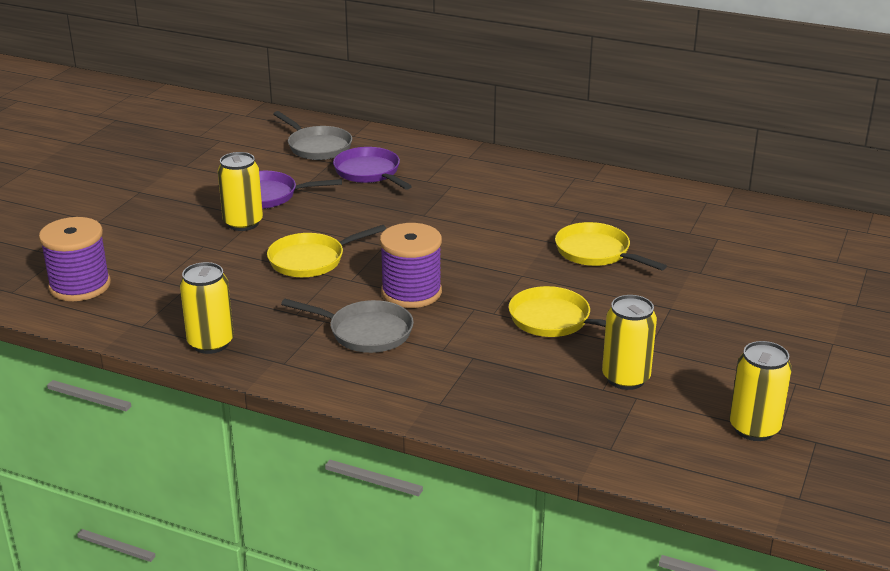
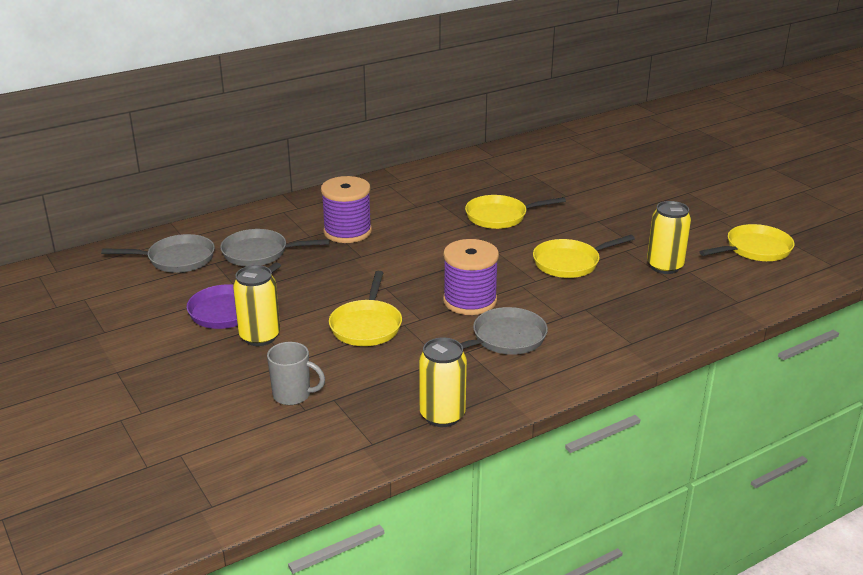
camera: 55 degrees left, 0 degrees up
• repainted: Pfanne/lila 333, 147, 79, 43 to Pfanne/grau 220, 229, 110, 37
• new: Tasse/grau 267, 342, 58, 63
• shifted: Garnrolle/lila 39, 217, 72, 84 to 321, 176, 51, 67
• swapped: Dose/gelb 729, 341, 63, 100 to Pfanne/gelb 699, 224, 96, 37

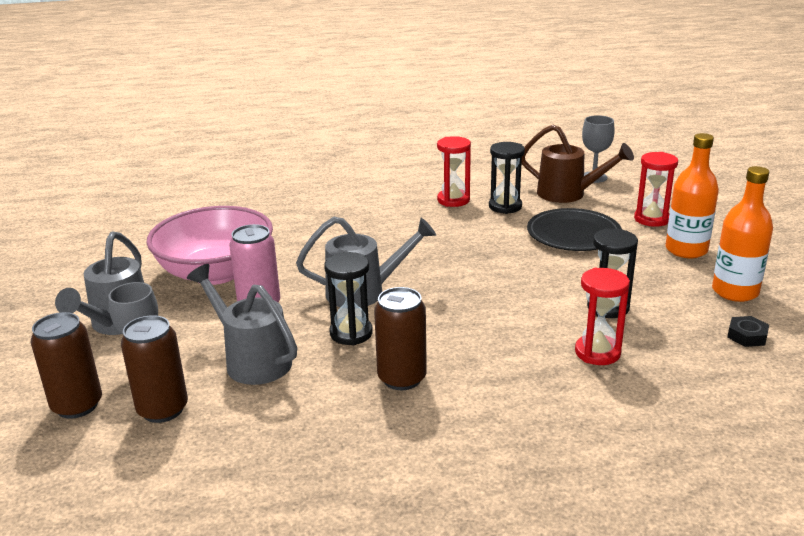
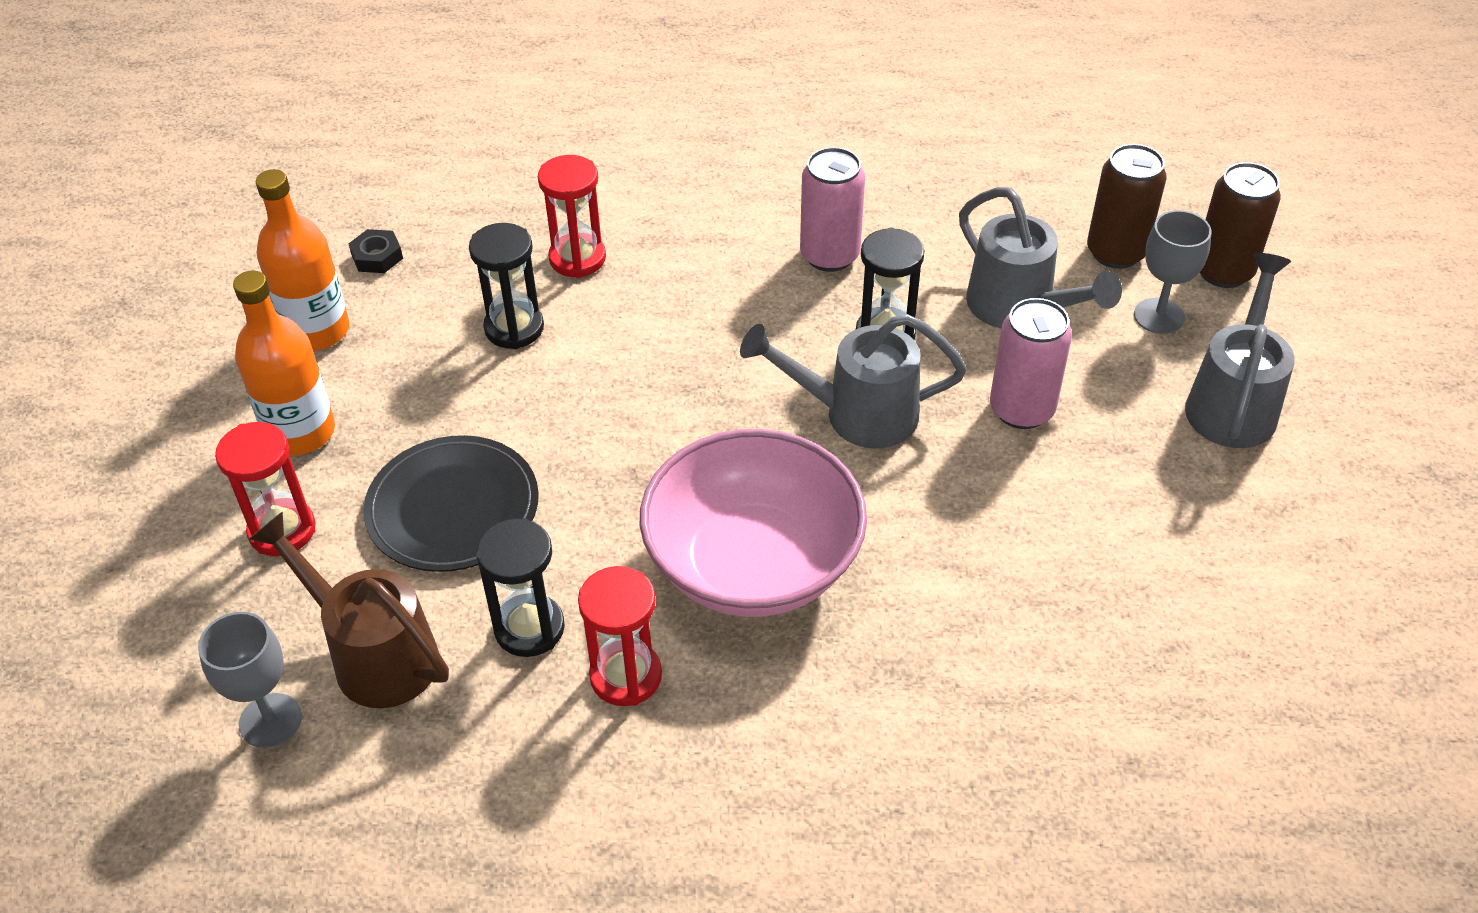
camera: 170 degrees left, 20 degrees up
• shifted: Schüssel/rosa 146, 206, 127, 79 to 640, 429, 227, 188
• repainted: Dose/braun 374, 287, 53, 103 to Dose/rosa 800, 147, 65, 125

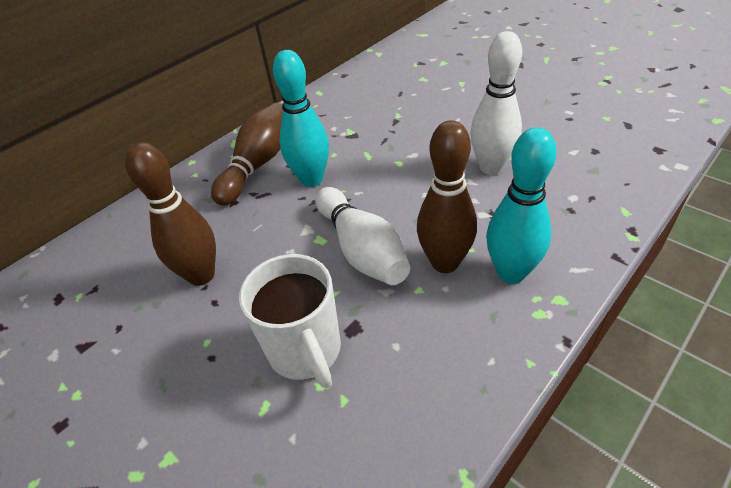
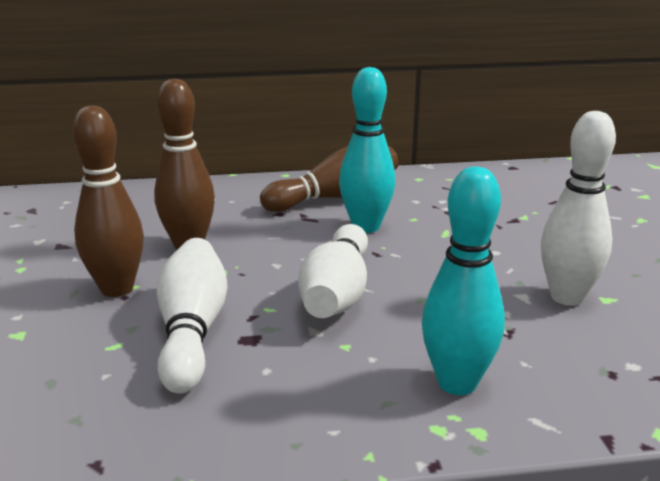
camera: 35 degrees right, 20 degrees down
• shifted: Bowlingkegel/braun 417, 120, 60, 153 to 73, 106, 71, 191
• swapped: Tasse/weiß 239, 254, 102, 134 to Bowlingkegel/weiß 157, 238, 71, 155

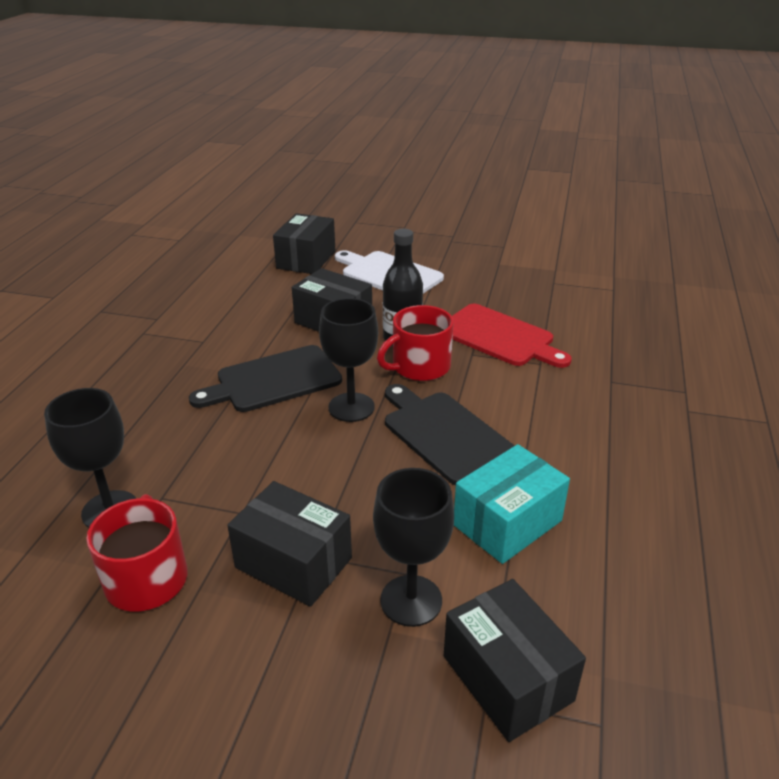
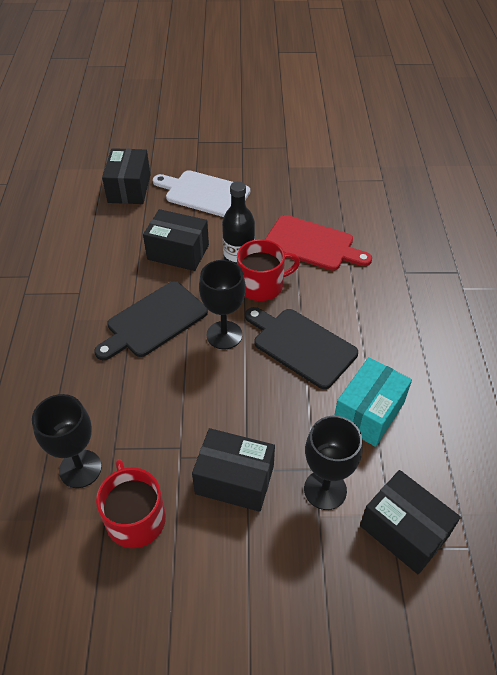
camera: 15 degrees left, 15 degrees up
• rotated: Tasse/rot 377, 305, 77, 76 = 237, 239, 63, 62 150 degrees counterclockwise

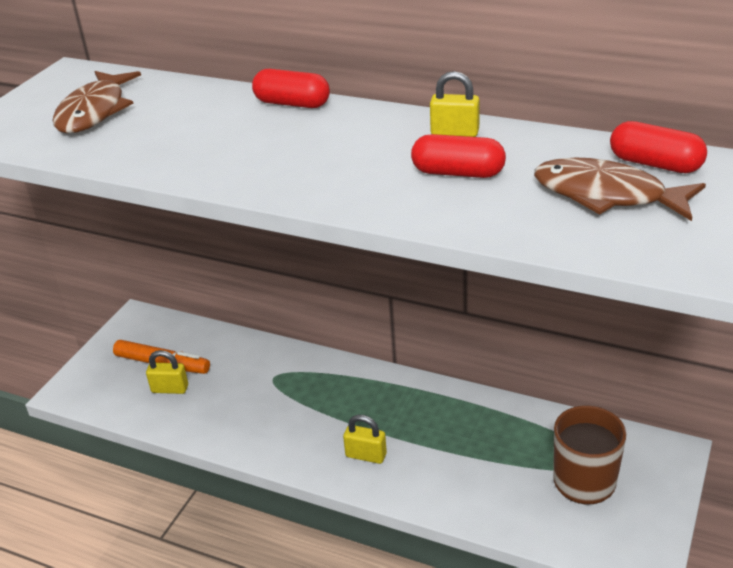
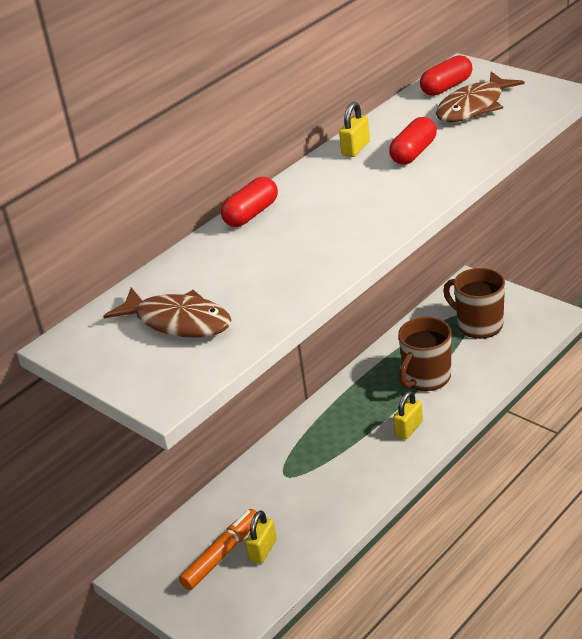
camera: 70 degrees left, 0 degrees up
• new: Tasse/braun 398, 317, 53, 74

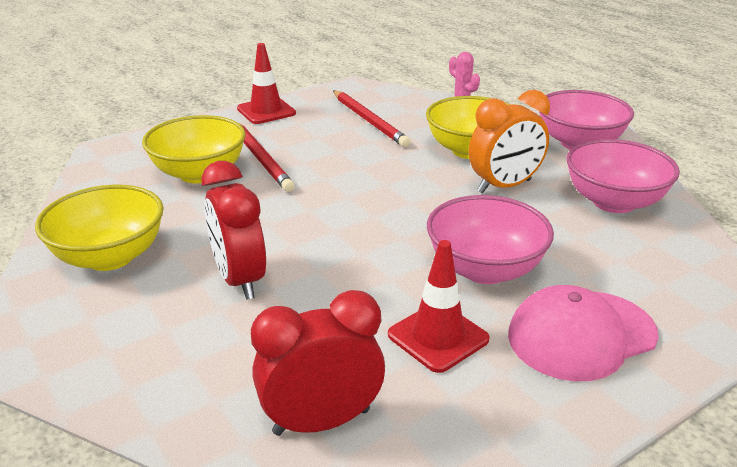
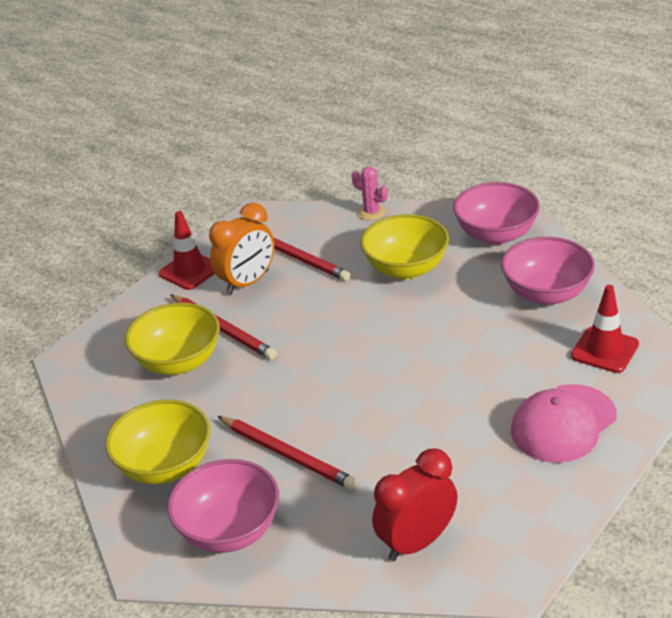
camera: 15 degrees left, 5 degrees up
• shifted: Schüssel/rosa 427, 195, 127, 89 to 167, 459, 112, 94
• shifted: Wecker/orange 469, 90, 81, 104 to 209, 203, 66, 92
• swapped: Wecker/rot 201, 161, 65, 139 to Bleistift/rot 217, 416, 140, 74
• shifted: Leitkegel/rot 388, 240, 102, 133 to 571, 285, 68, 88

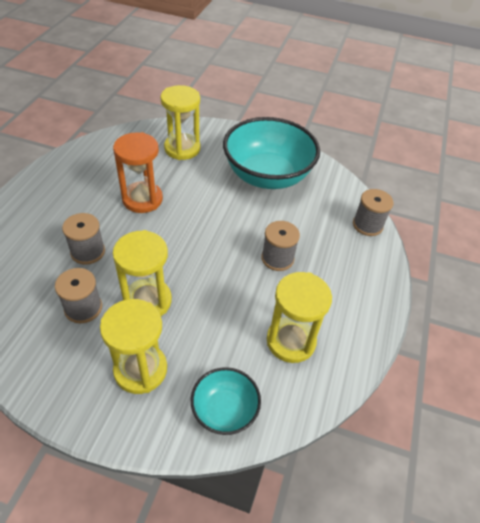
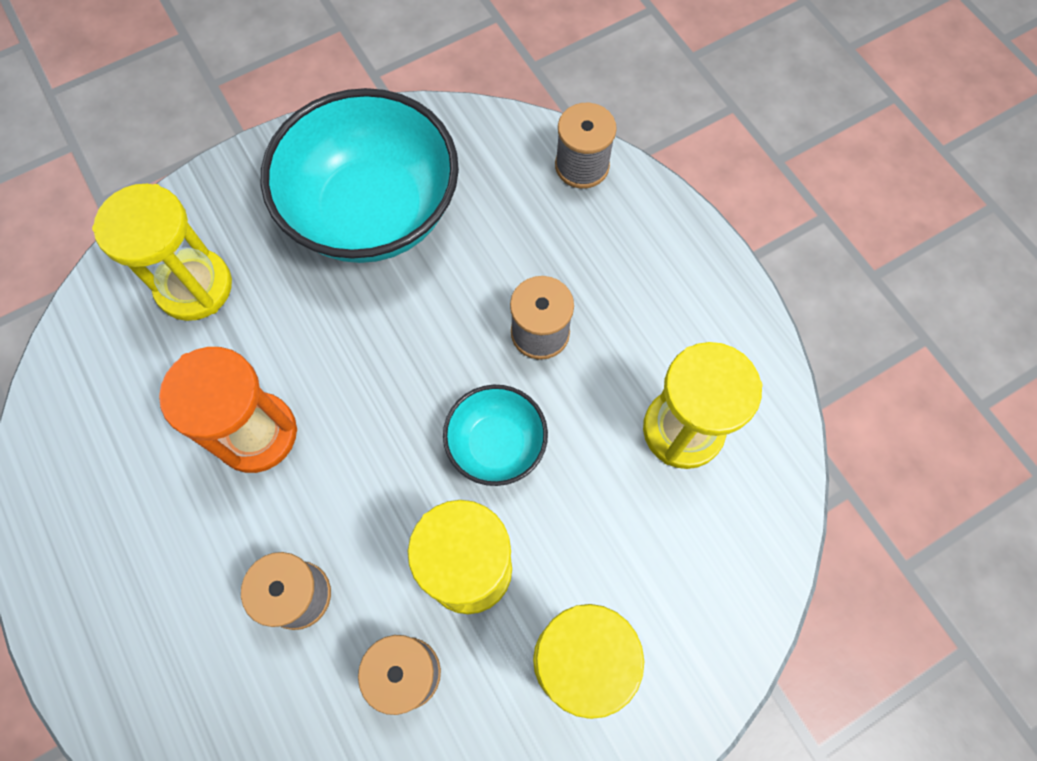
camera: 45 degrees left, 20 degrees up
• shifted: Schüssel/türkis 191, 367, 70, 68 to 443, 385, 105, 101

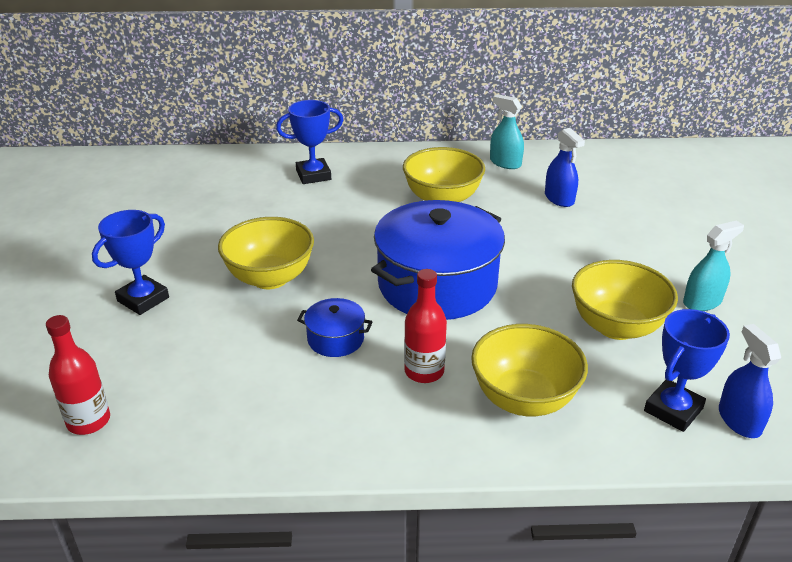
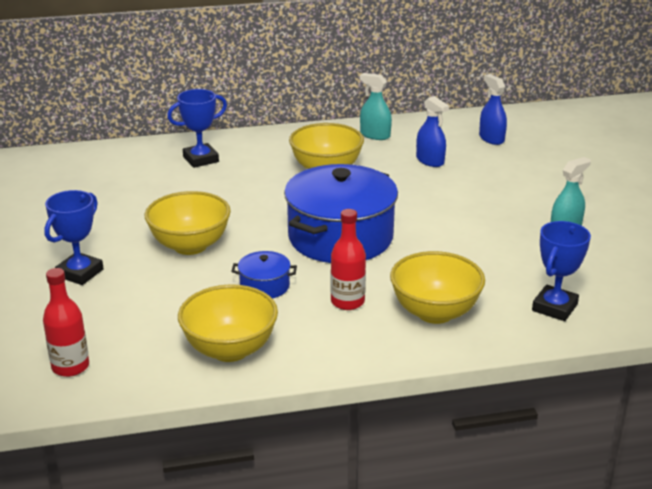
camera: 10 degrees left, 5 degrees down
• shifted: Schüssel/gelb 572, 260, 106, 80 to 178, 284, 100, 78
• shifted: Sprühflasche/blau 719, 324, 62, 114 to 479, 74, 28, 71

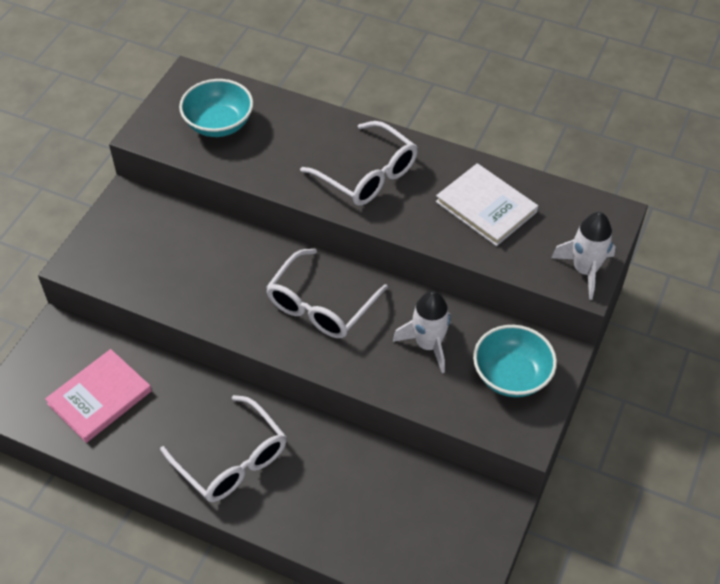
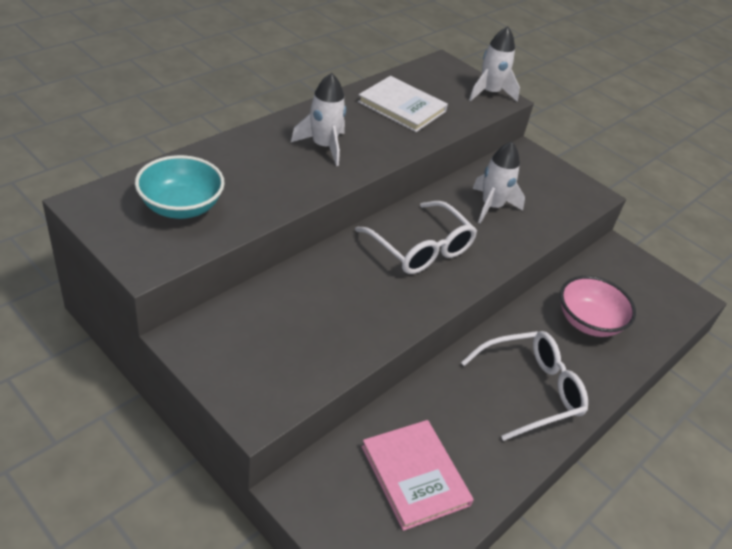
camera: 75 degrees left, 10 degrees down
• swapped: Brille/weiß 300, 121, 117, 85 to Rakete/weiß 291, 73, 55, 93
• rotated: Buch/weiß 436, 163, 102, 83 = 358, 76, 90, 56 60 degrees clockwise
• new: Schüssel/rosa 560, 276, 76, 61
• gone: Schüssel/türkis 473, 325, 84, 72

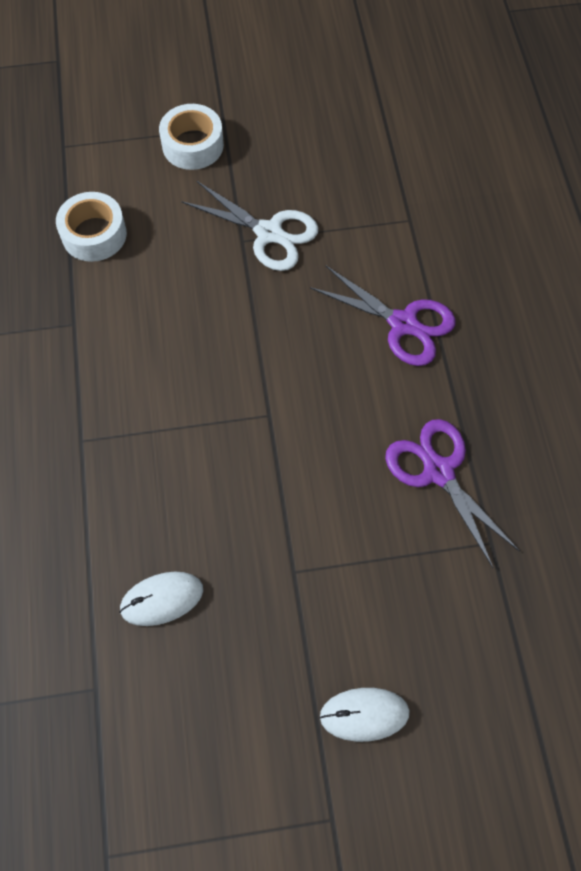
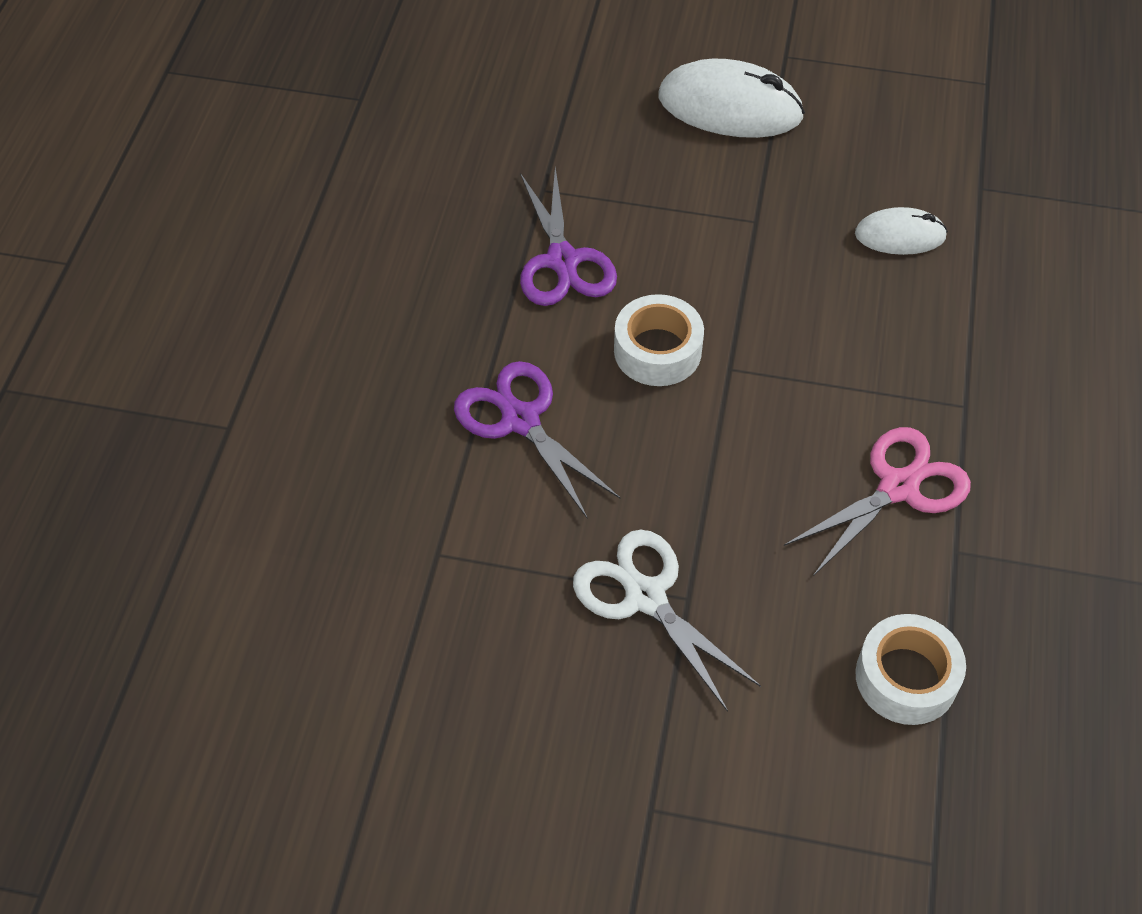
camera: 160 degrees left, 10 degrees down
• shifted: Klebeband/weiß 159, 104, 65, 66 to 614, 294, 90, 92
• scaled: Computermaus/weiß 320, 688, 90, 54 = 659, 59, 146, 79 x1.72
• new: Schere/rosa 784, 427, 187, 149

